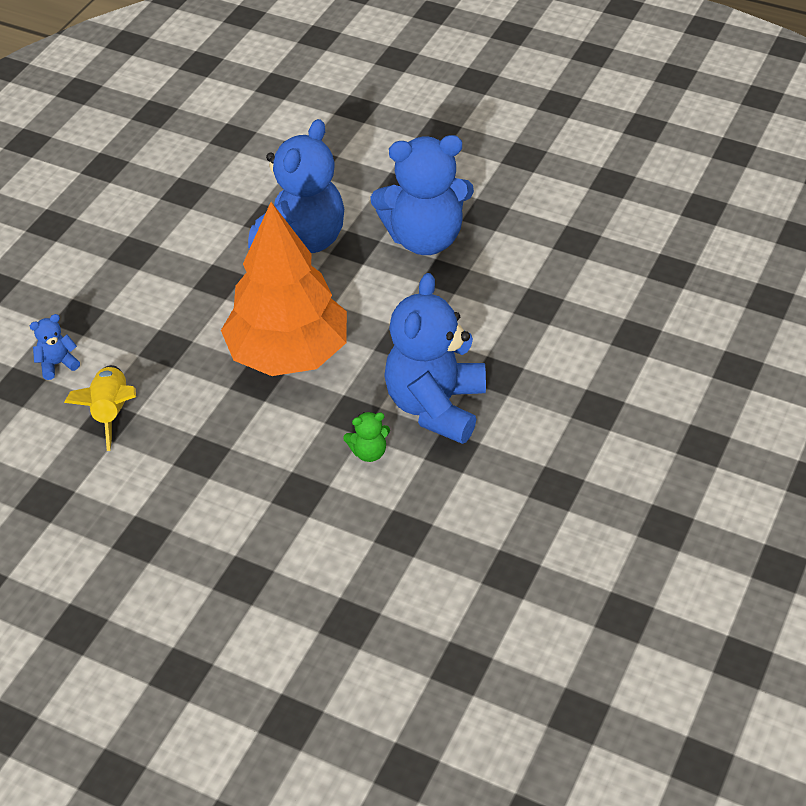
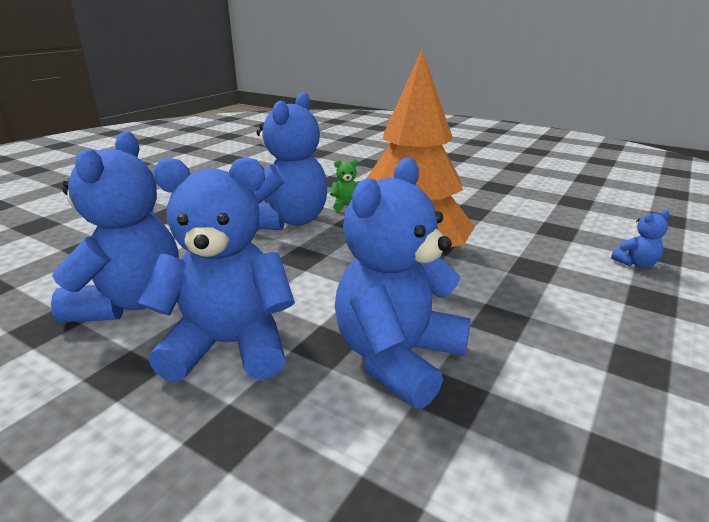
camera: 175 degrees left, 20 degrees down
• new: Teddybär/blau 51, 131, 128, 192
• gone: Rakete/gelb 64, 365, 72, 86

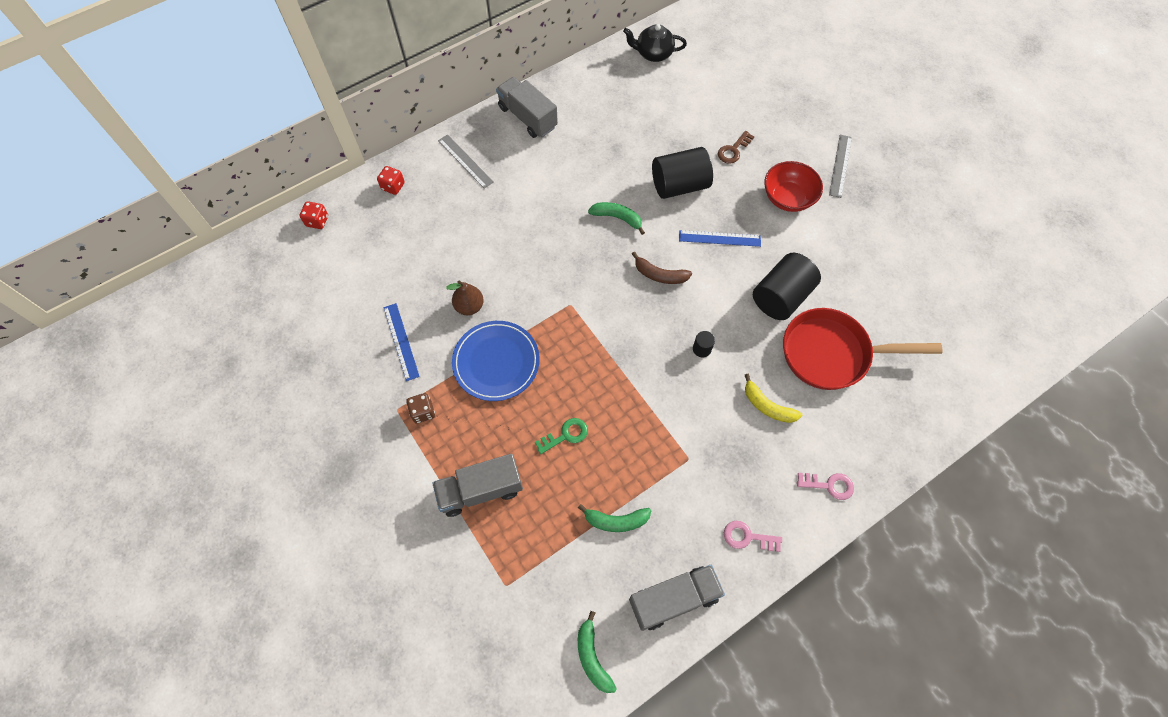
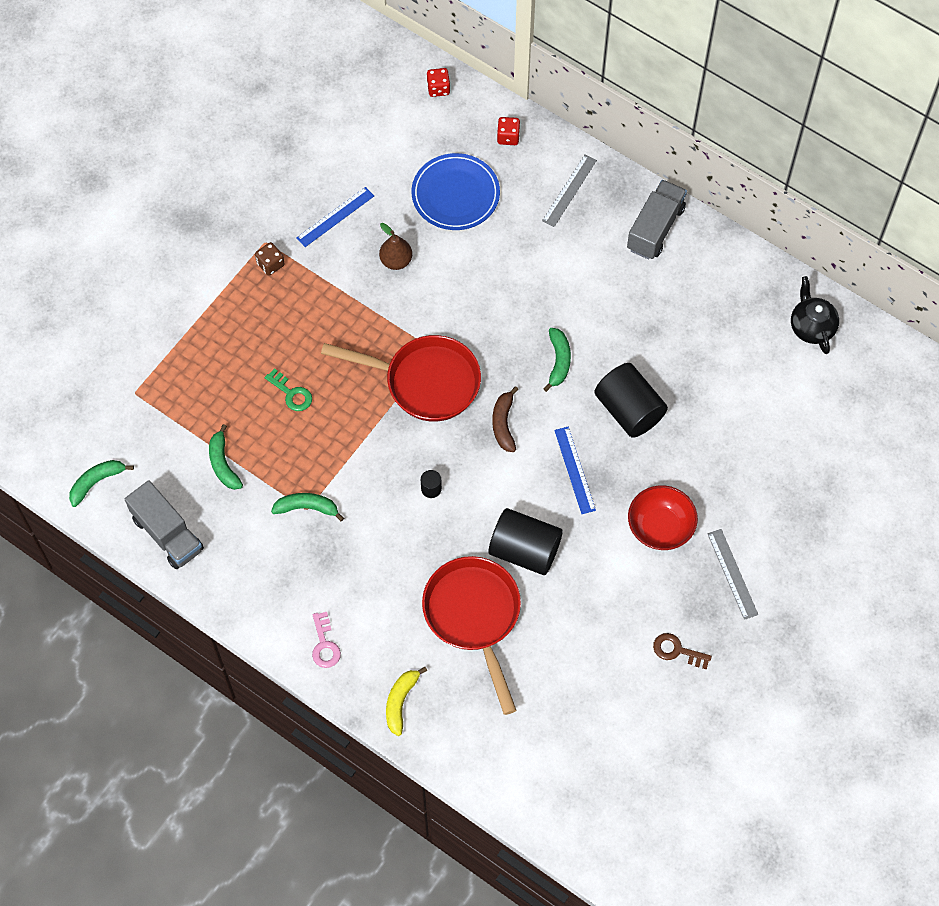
camera: 70 degrees right, 0 degrees up
• new: Banane/grün 271, 493, 73, 28
• new: Pfanne/rot 321, 335, 160, 87
• shifted: Banane/gelb 745, 374, 57, 49 to 386, 666, 41, 70
• shifted: Teller/blau 452, 321, 88, 80 to 412, 153, 88, 77
• shifted: Schlüssel/braun 718, 131, 36, 33 to 653, 633, 59, 37
• rotated: Lineal/grau 829, 135, 23, 63 = 707, 529, 51, 91 75 degrees clockwise
• gone: Lastwagen/grau 432, 453, 91, 64
• gone: Schlüssel/rosa 724, 521, 58, 31

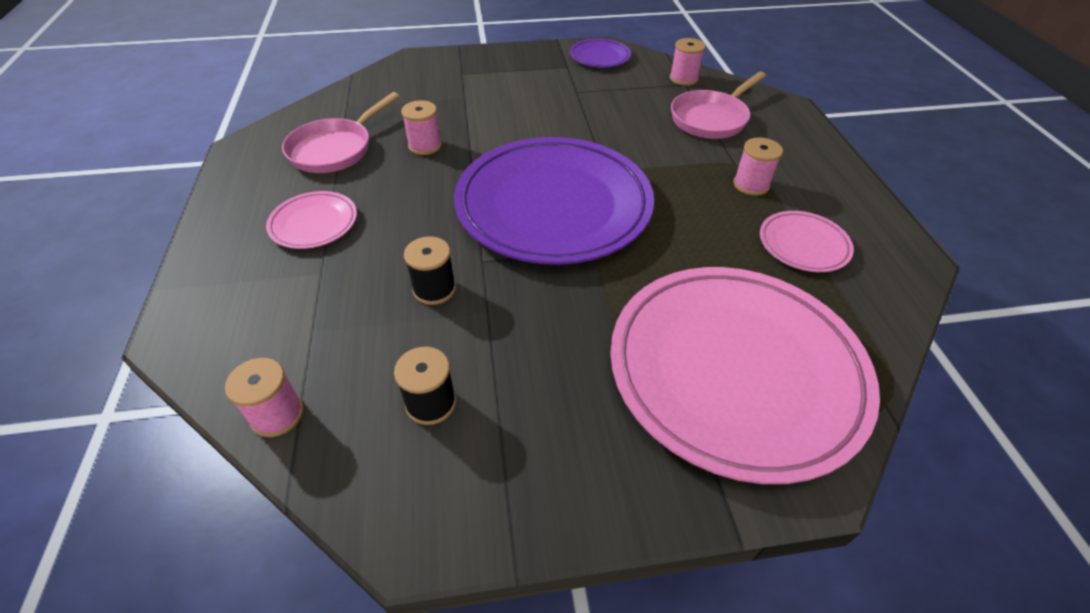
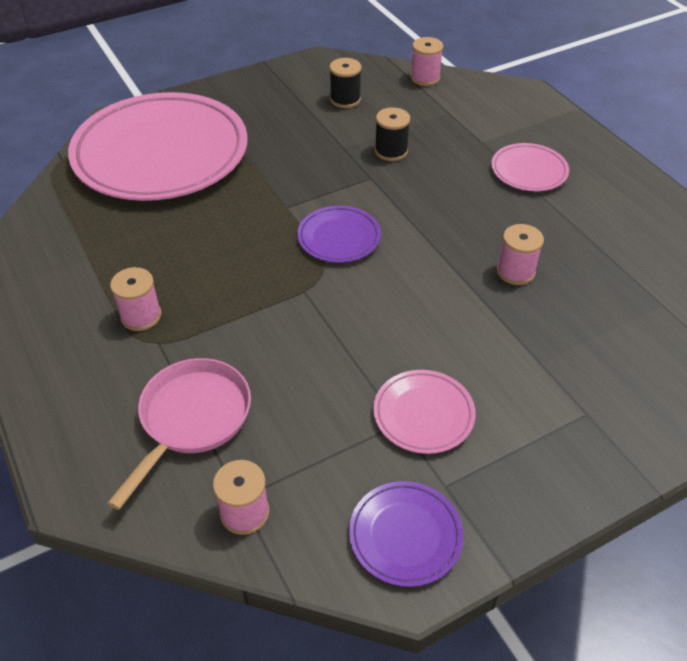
camera: 160 degrees right, 0 degrees up
• scaled: Teller/lila 454, 137, 200, 128 = 297, 206, 84, 57 x0.43
• shifted: Teller/rosa 760, 211, 94, 61 to 373, 370, 103, 84
• gone: Pfanne/rosa 282, 92, 117, 81

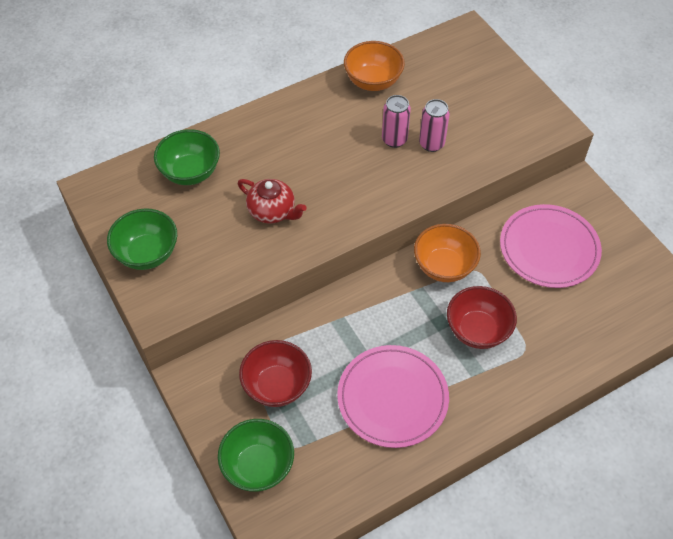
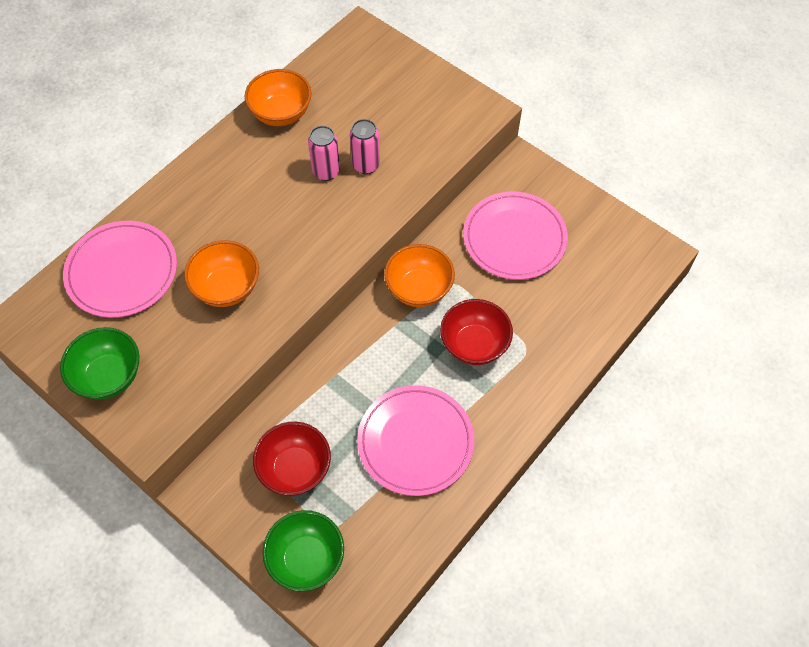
camera: 20 degrees left, 5 degrees up
• swapped: Schüssel/grün 154, 129, 66, 56 to Teller/rosa 63, 221, 114, 97
• swapped: Teekanne/rot 238, 179, 69, 44 to Schüssel/orange 184, 240, 75, 67

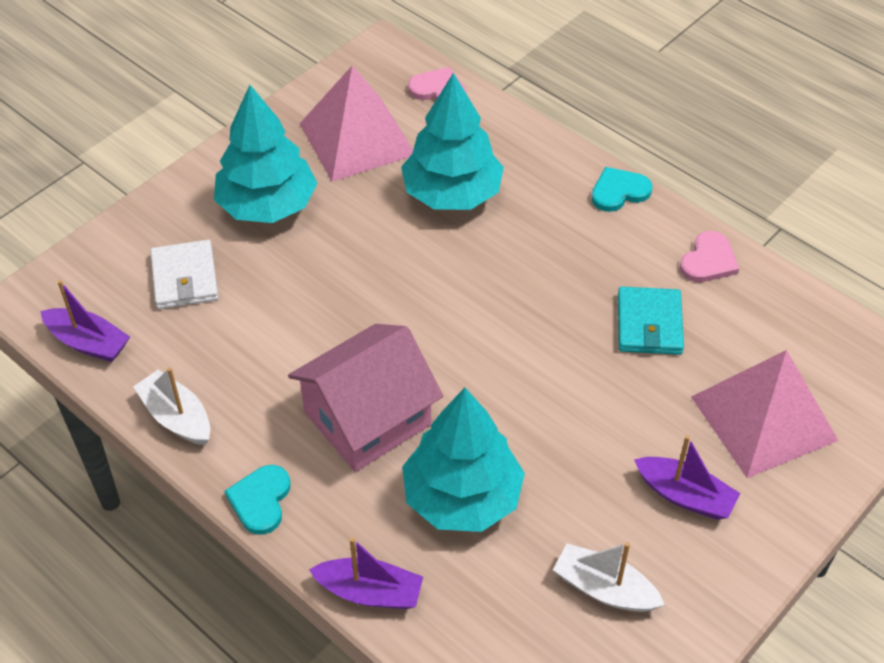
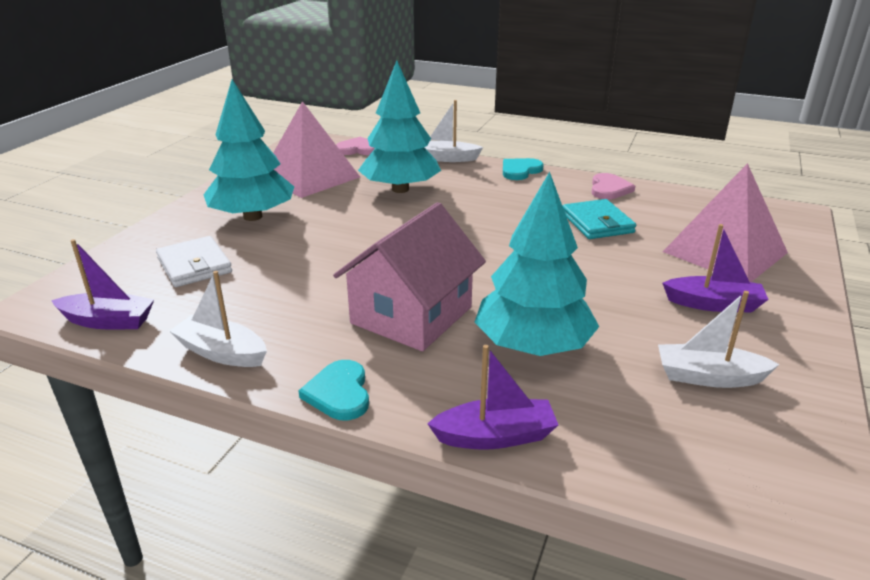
camera: 20 degrees left, 20 degrees down
• new: Boot/weiß 424, 100, 59, 62

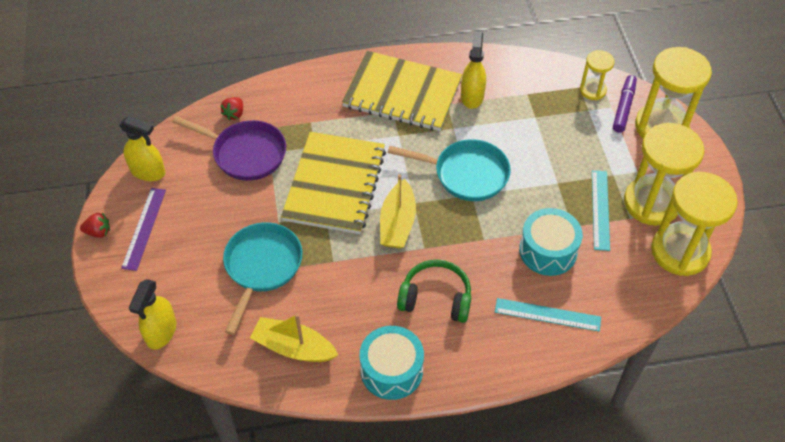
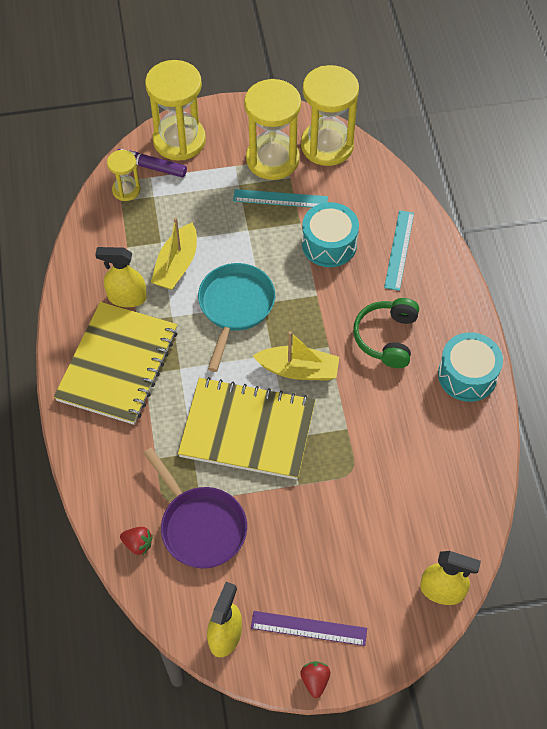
camera: 90 degrees left, 5 degrees up
• rotated: Pfanne/lila 172, 116, 114, 65 = 143, 448, 104, 120 120 degrees clockwise
• shifted: Boot/gelb 250, 314, 88, 48 to 151, 217, 46, 73
• gone: Pfanne/türkis 223, 222, 80, 113

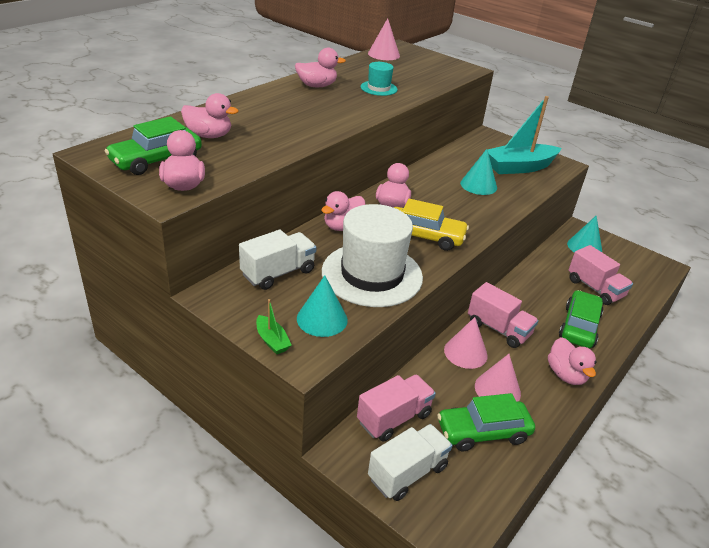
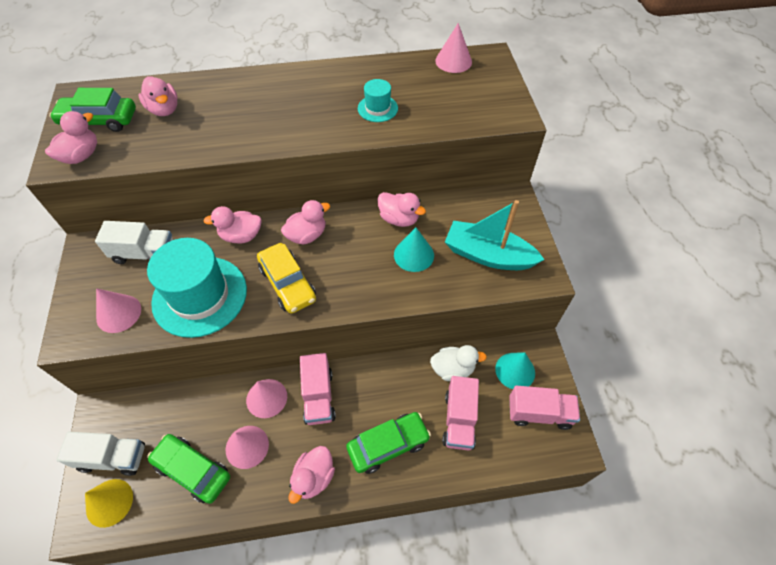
camera: 45 degrees right, 20 degrees up
• new: Kegel/gelb 85, 479, 48, 49
• repainted: Kegel/türkis 297, 275, 51, 62 to Kegel/rosa 96, 288, 45, 45
• repainted: Hut/weiß 322, 204, 101, 103 to Hut/türkis 147, 238, 100, 100
• shifted: Ente/rosa 295, 48, 51, 39 to 377, 192, 49, 35
• new: Ente/weiß 430, 345, 57, 36
• shifted: Lastwagen/rosa 357, 375, 79, 67 to 509, 386, 71, 44
• gone: Boot/grün 256, 299, 35, 55

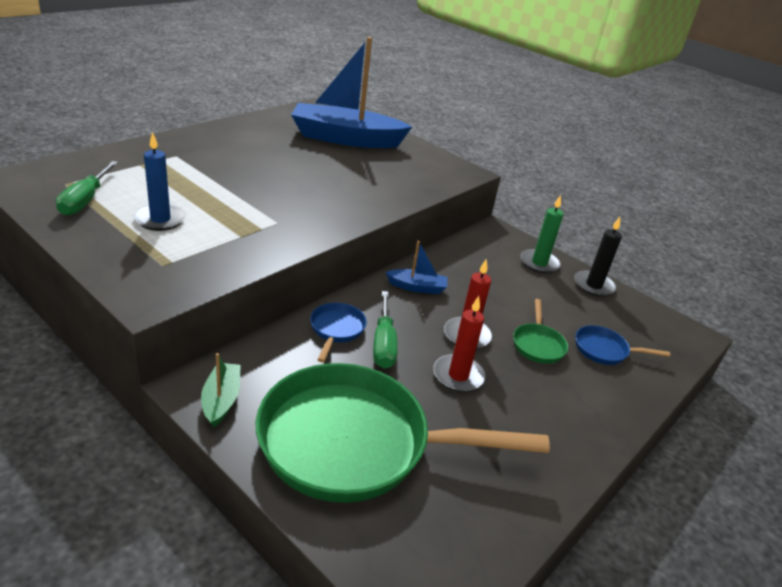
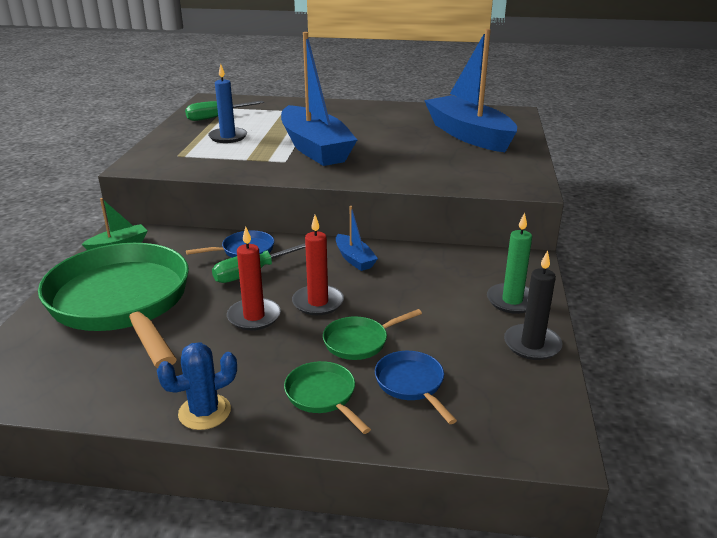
camera: 60 degrees right, 5 degrees down
• new: Kaktus/blau 157, 342, 80, 88
• new: Boot/blau 281, 32, 76, 134
• new: Pfanne/grün 284, 361, 87, 73

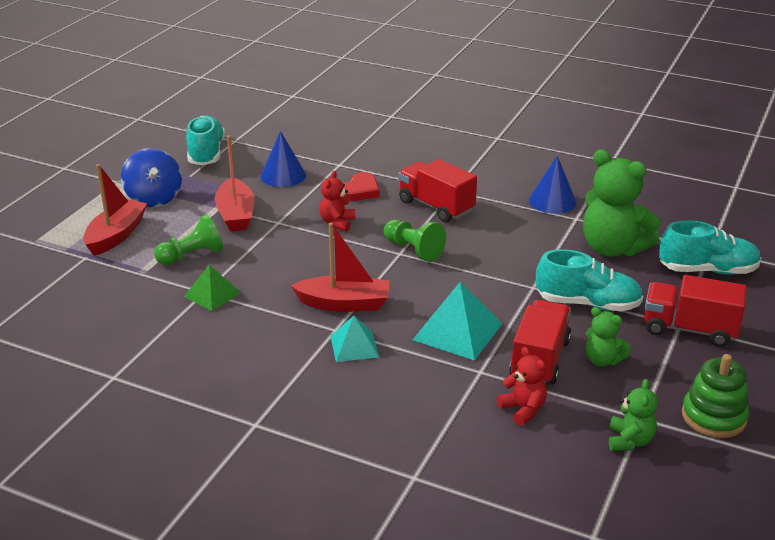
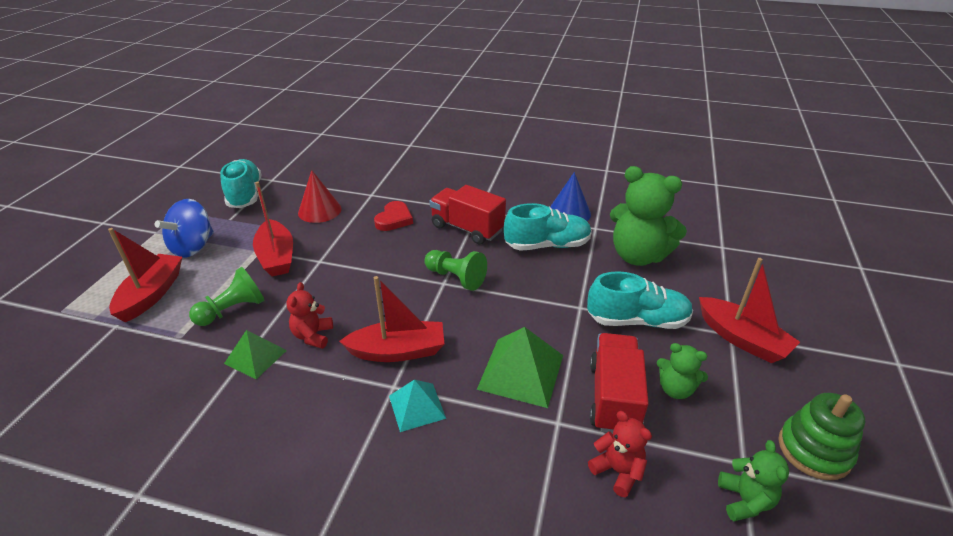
camera: 10 degrees left, 5 degrees up
• rotated: Kreisel/blau 121, 148, 61, 59 = 155, 199, 59, 59 60 degrees clockwise
• shifted: Teddybär/rot 319, 171, 36, 61 to 286, 282, 47, 67
• repainted: Kegel/blau 260, 131, 46, 56 to Kegel/rot 298, 170, 44, 53
• repainted: Pyramide/türkis 413, 282, 90, 78 to Pyramide/grün 477, 327, 86, 81
• shifted: Schuh/türkis 659, 220, 102, 55 to 504, 203, 88, 48
• swapped: Lastwagen/rot 644, 275, 103, 72 to Boot/rot 699, 258, 101, 105

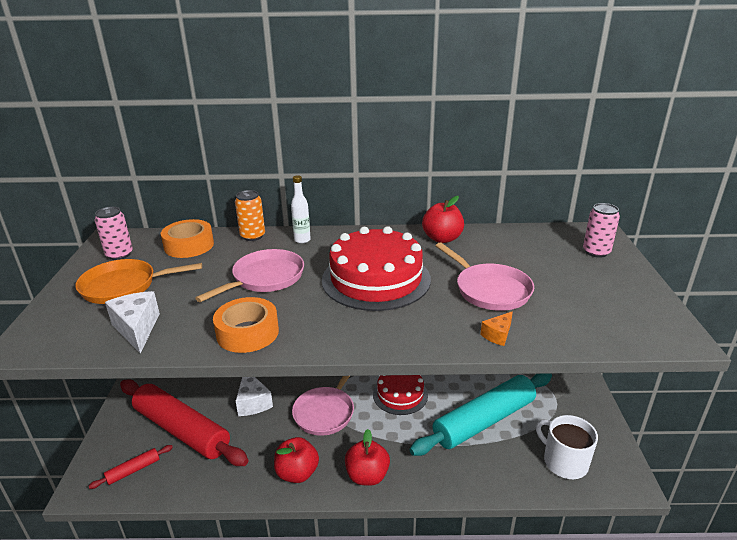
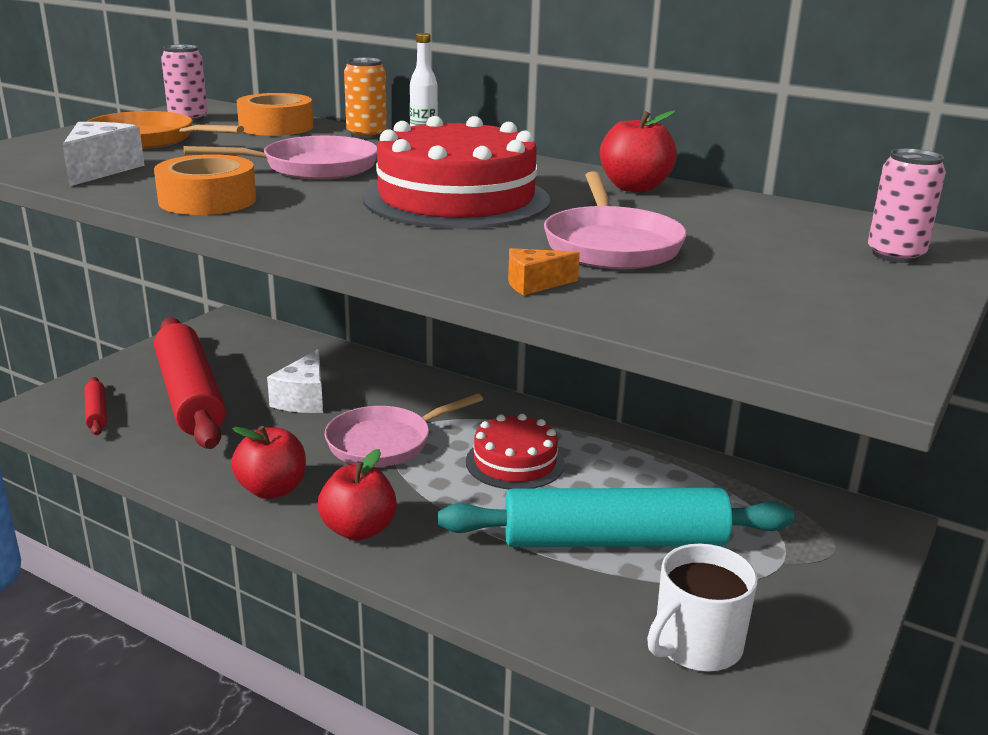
camera: 30 degrees right, 5 degrees down
• rotated: Nudelholz/rot 89, 445, 84, 44 = 84, 377, 23, 58 75 degrees clockwise
• rotated: Tasse/weiß 536, 415, 62, 64 = 647, 544, 111, 128 120 degrees counterclockwise

